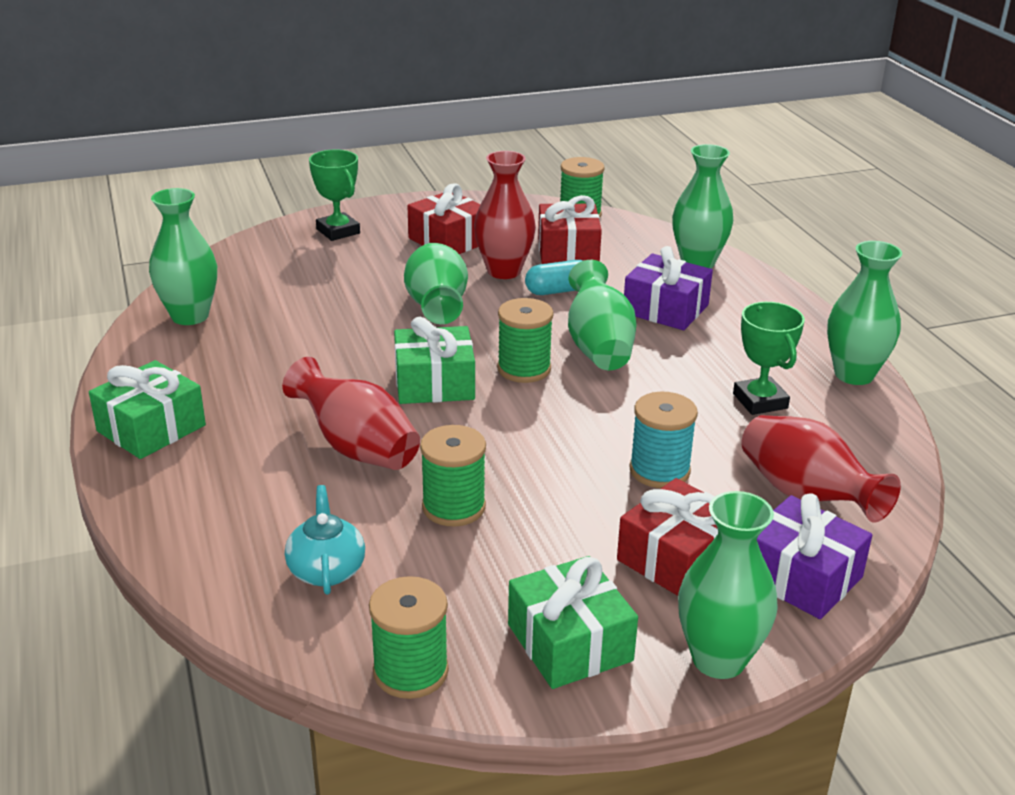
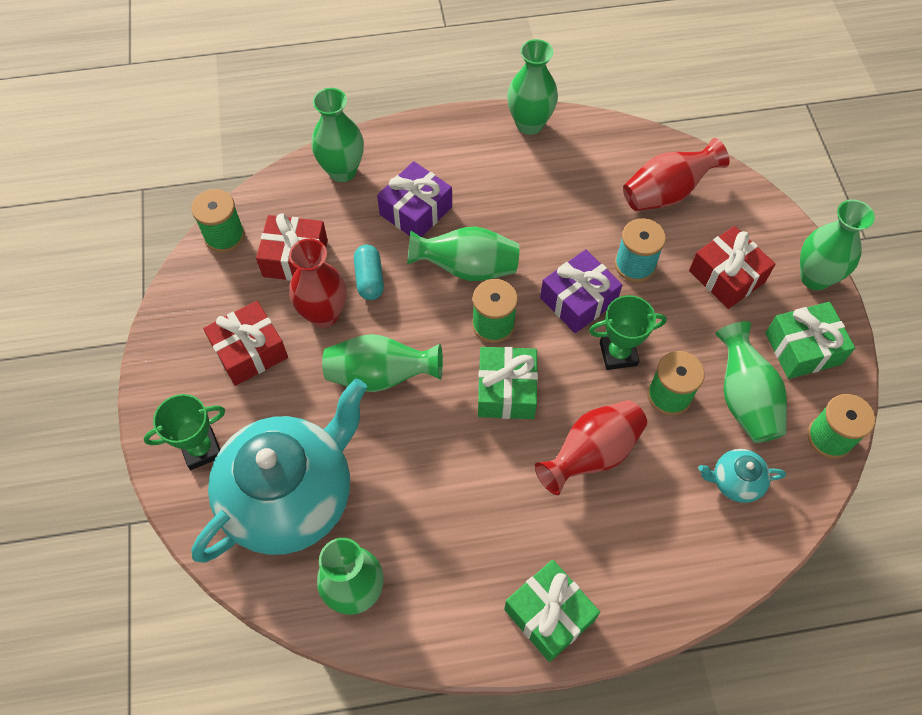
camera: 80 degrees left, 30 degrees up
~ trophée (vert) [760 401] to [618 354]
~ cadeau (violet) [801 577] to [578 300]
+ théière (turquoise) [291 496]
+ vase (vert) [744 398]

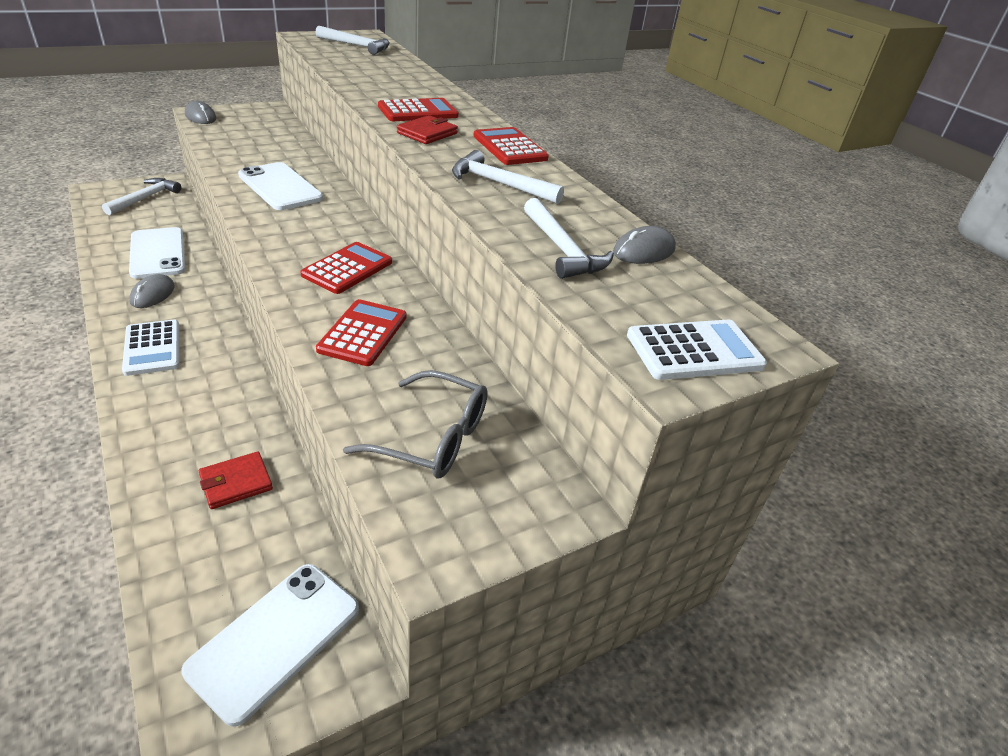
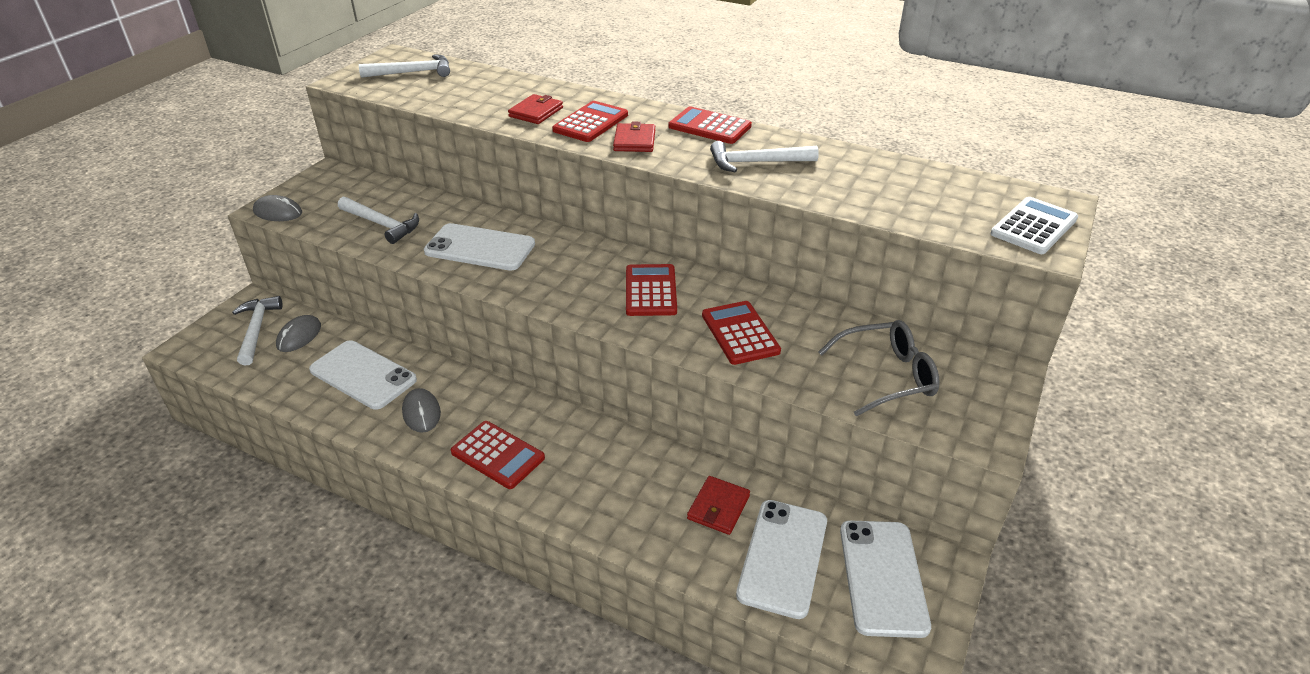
camera: 30 degrees left, 0 degrees up
~ calculatrice (blanc) [152 348] to calculatrice (rouge) [497 455]
~ marteau (blanc) [562 249] to [382 224]
~ souris (gris) [644 251] to [299 336]
+ portefeuille (rouge) [536 112]
+ téléphone (blanc) [783 557]

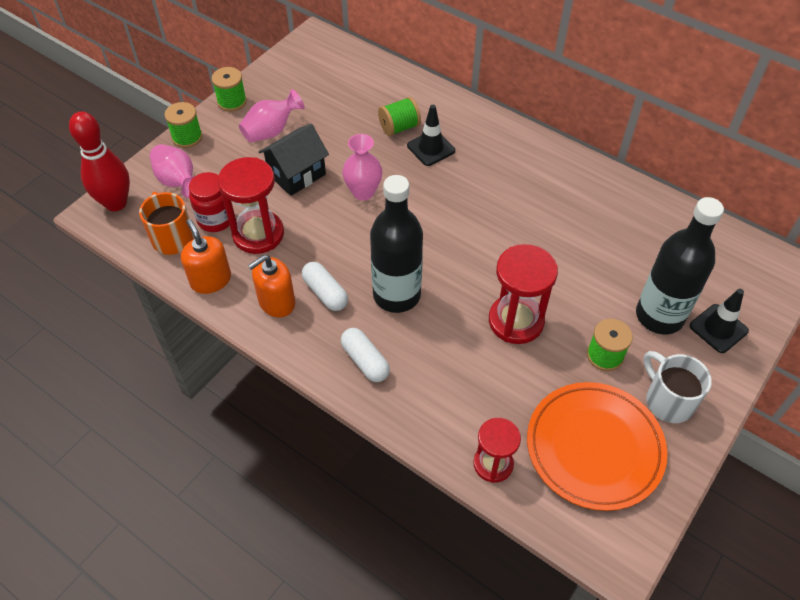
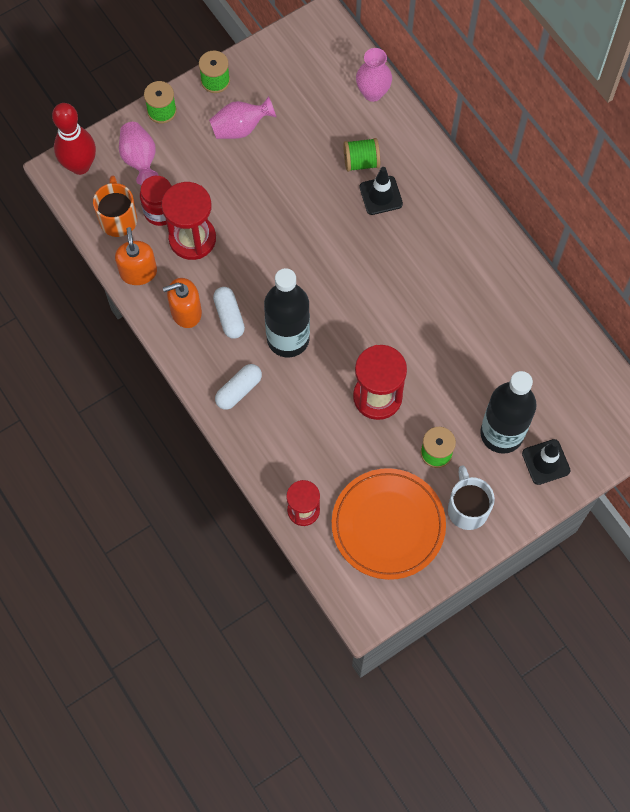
camera: 20 degrees right, 15 degrees up
- maison (noir) [297 174]
~ gélule (blanc) [365 361] = [239 390] 60 degrees clockwise
~ vase (rose) [363 192] to [373 93]

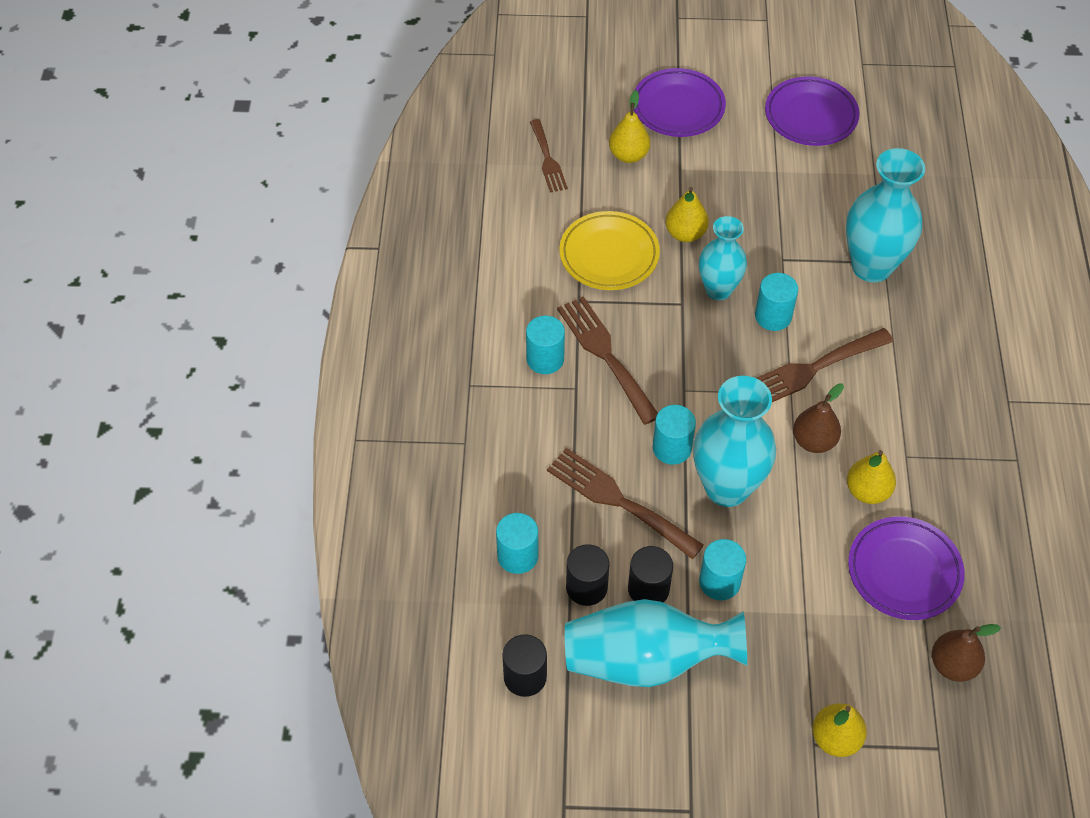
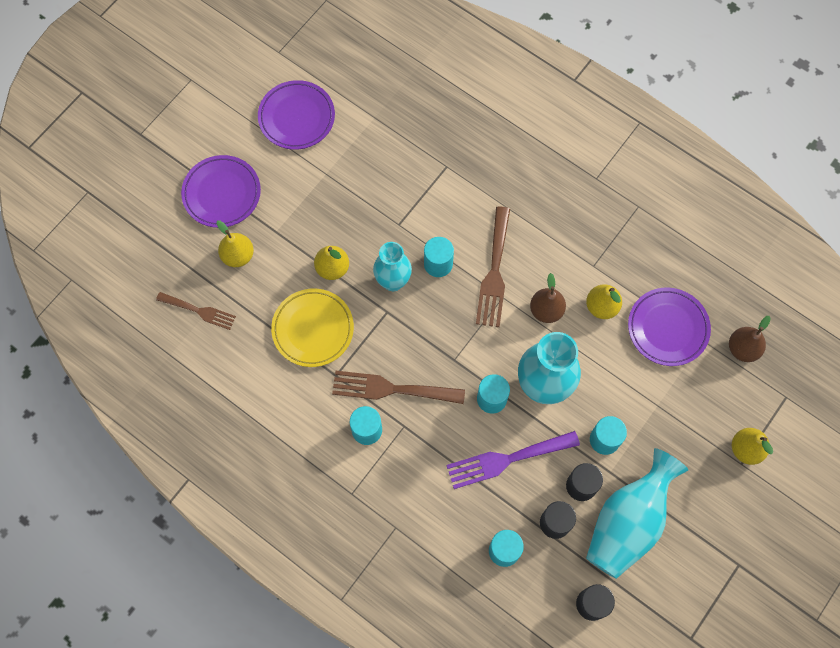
camera: 55 degrees left, 15 degrees up
~ fourchette (marron) [617 500] to fourchette (violet) [506 460]
- vase (turquoise) [871 266]

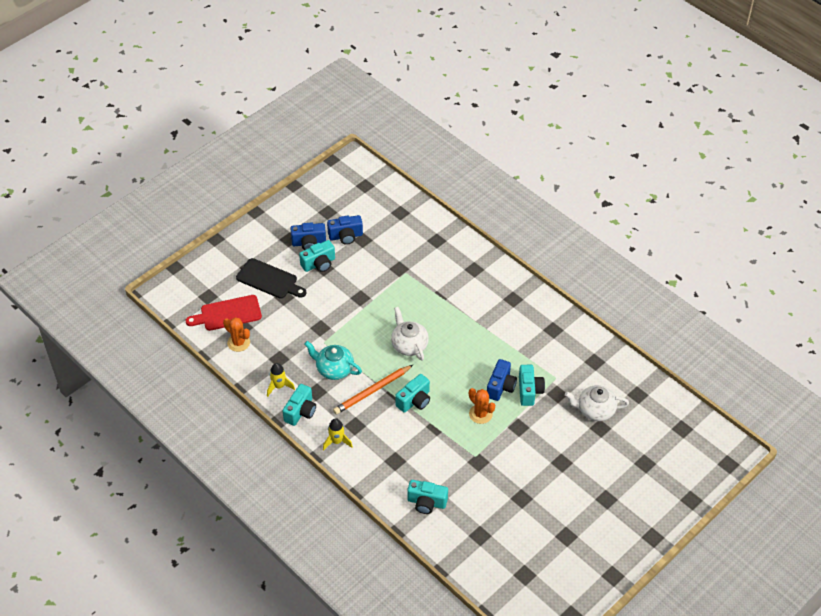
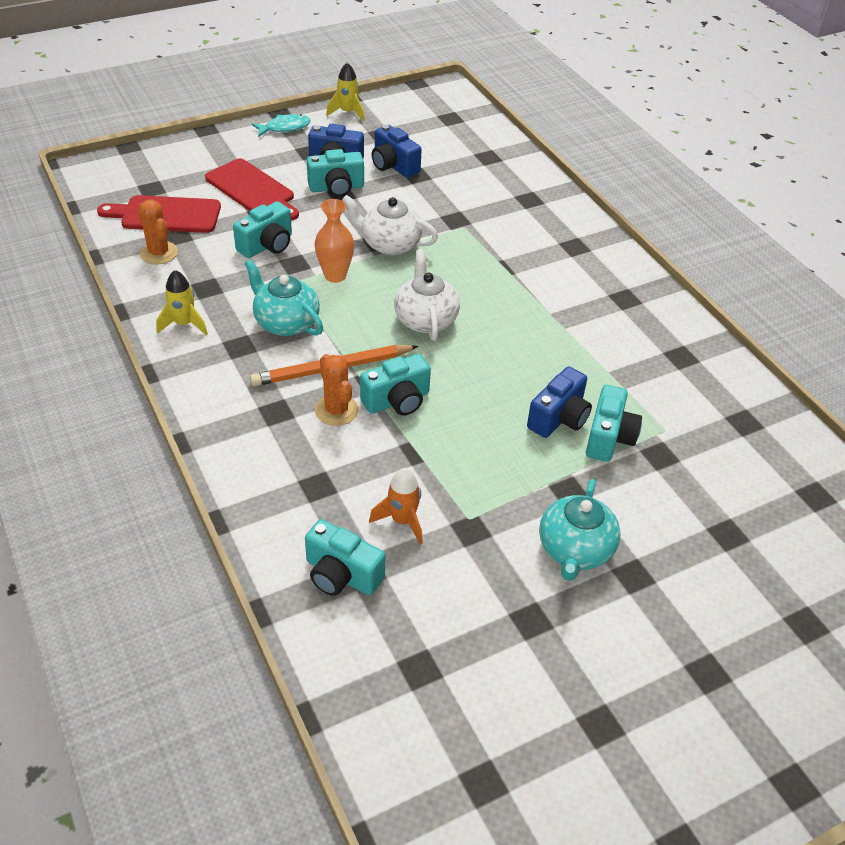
camera: 15 degrees right, 5 degrees down
~ planche à découper (noir) [269 280] to planche à découper (rouge) [252 190]
~ appareil photo (turquoise) [301 411] to [267 245]
~ fusée (jaune) [337 441] to [347 112]
~ appareil photo (bleu) [346 236] = [393 166] 45 degrees clockwise
~ cactus (orange) [480 414] to [336 410]
~ théière (blanc) [595 410] to [389 244]
+ poisson (turquoise) [284 128]
+ vase (orange) [335 275]
+ fusée (orange) [402 521]
+ théière (turquoise) [575 550]

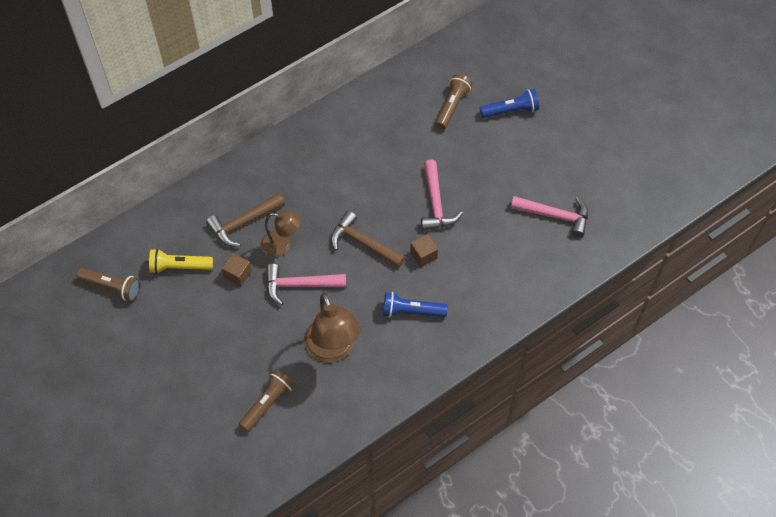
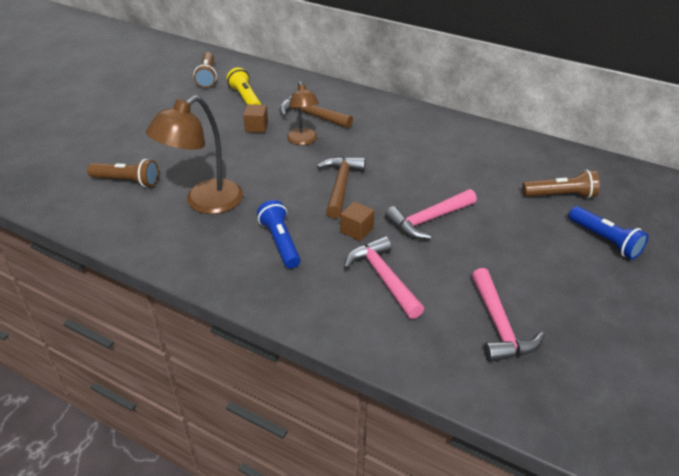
camera: 65 degrees right, 20 degrees down
~ marteau (rose) [299 285] to [383 277]

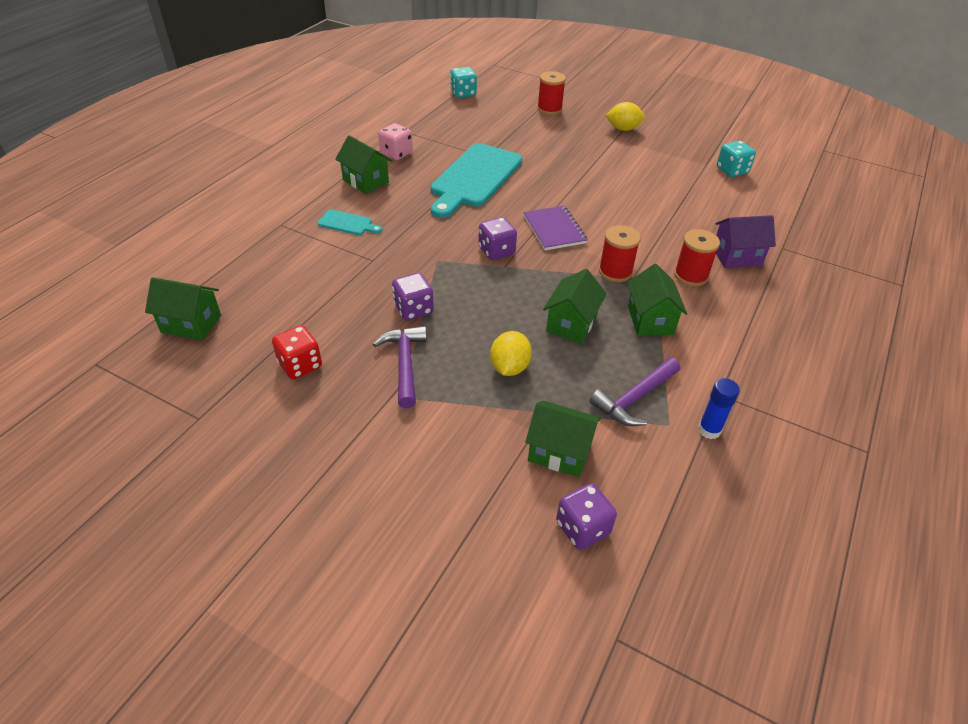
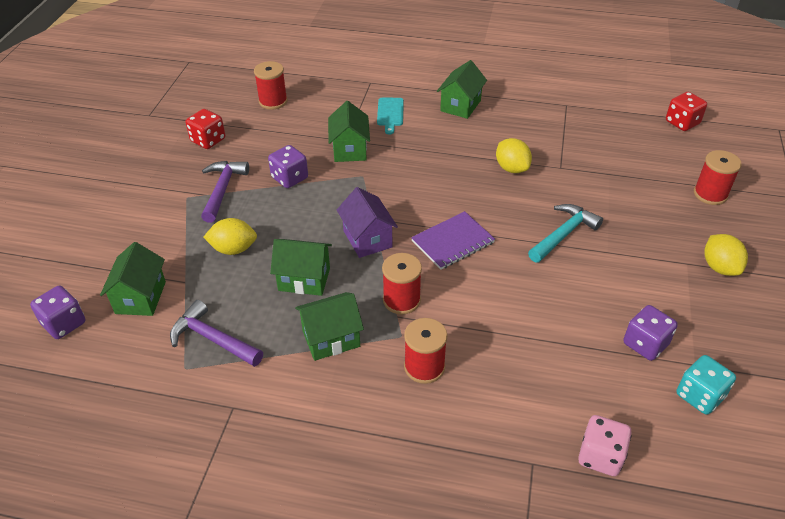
camera: 75 degrees right, 0 degrees up
~ maison (vert) [191 323] to [350 149]
~ marteau (violet) [404 364] = [222 189] 60 degrees counterclockwise
~ dé (rose) [396 153] to [600 456]
~ planche à découper (turquoise) [474 178] to citron (jaune) [511 168]
~ dé (turquoise) [463 93] to dé (rouge) [682 123]
~ dé (violet) [496 251] to [645 344]
- bâton de colle (bleu) [709 430]
~ maison (violet) [737 256] to [367 239]
+ bobine (rouge) [273 101]
+ marteau (turquoise) [563 234]

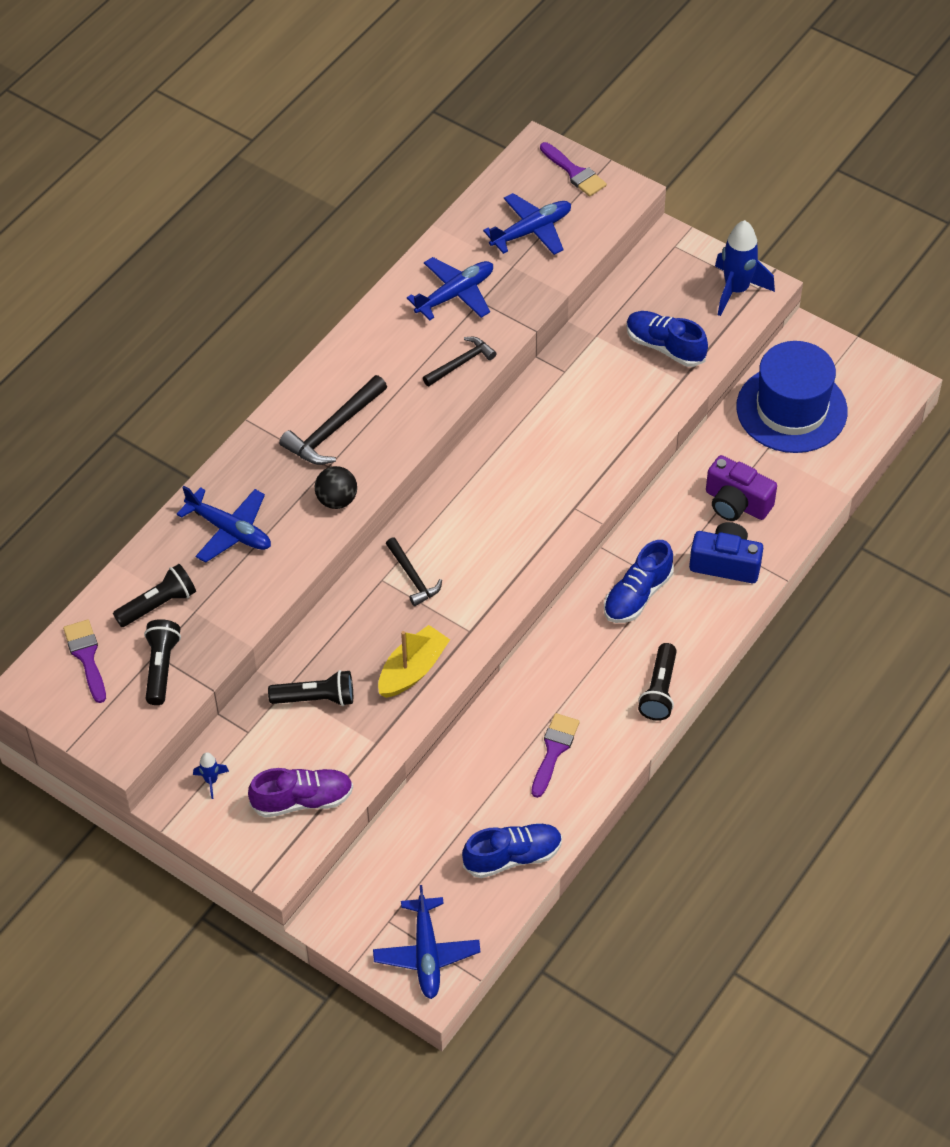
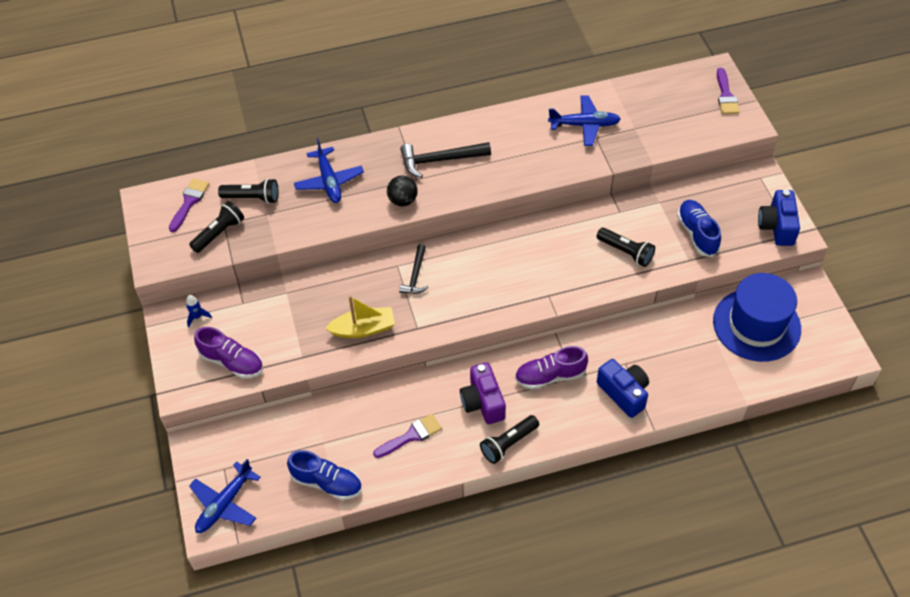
camera: 40 degrees right, 0 degrees up
~ lampe de poche (noir) [316 698] to [626 252]
- marteau (noir) [461 363]
- avion (bleu) [531 231]
~ chaussure (bleu) [637 595] to chaussure (violet) [550 376]
~ appareil photo (violet) [736 503] to [483 402]
~ fusée (bleu) [736 290] to appareil photo (bleu) [777 226]

